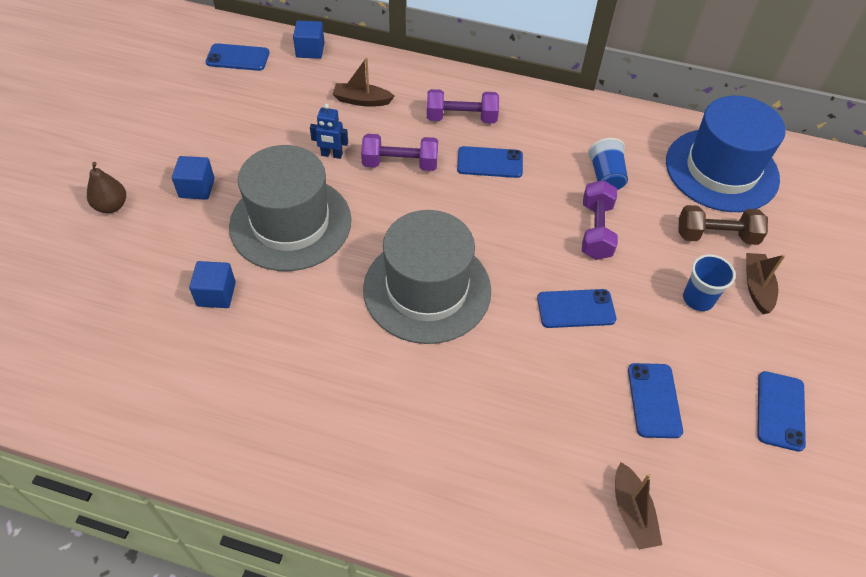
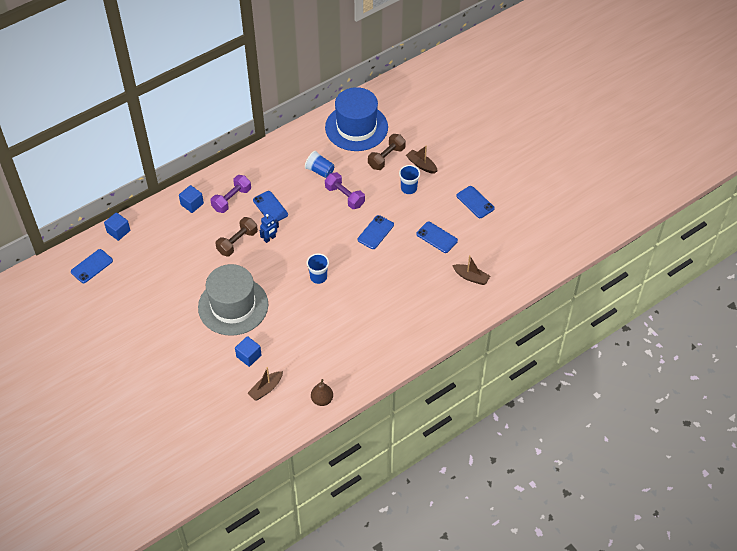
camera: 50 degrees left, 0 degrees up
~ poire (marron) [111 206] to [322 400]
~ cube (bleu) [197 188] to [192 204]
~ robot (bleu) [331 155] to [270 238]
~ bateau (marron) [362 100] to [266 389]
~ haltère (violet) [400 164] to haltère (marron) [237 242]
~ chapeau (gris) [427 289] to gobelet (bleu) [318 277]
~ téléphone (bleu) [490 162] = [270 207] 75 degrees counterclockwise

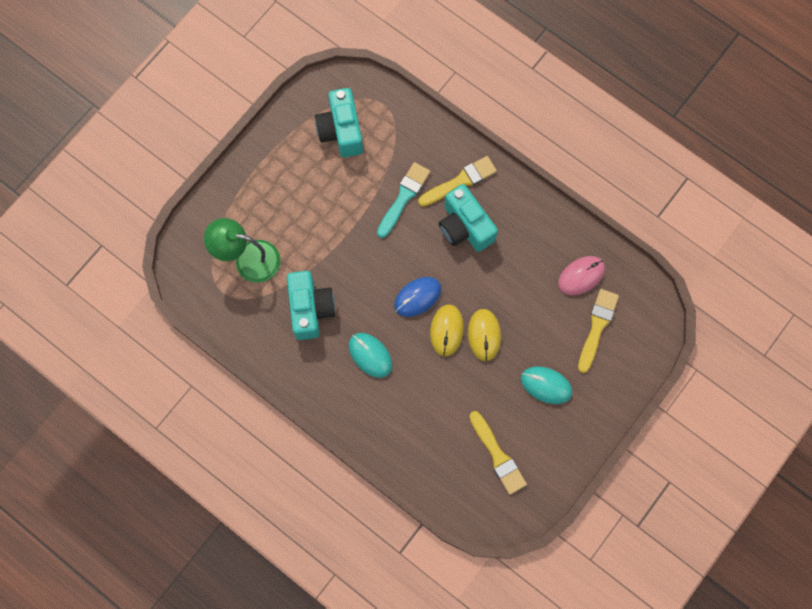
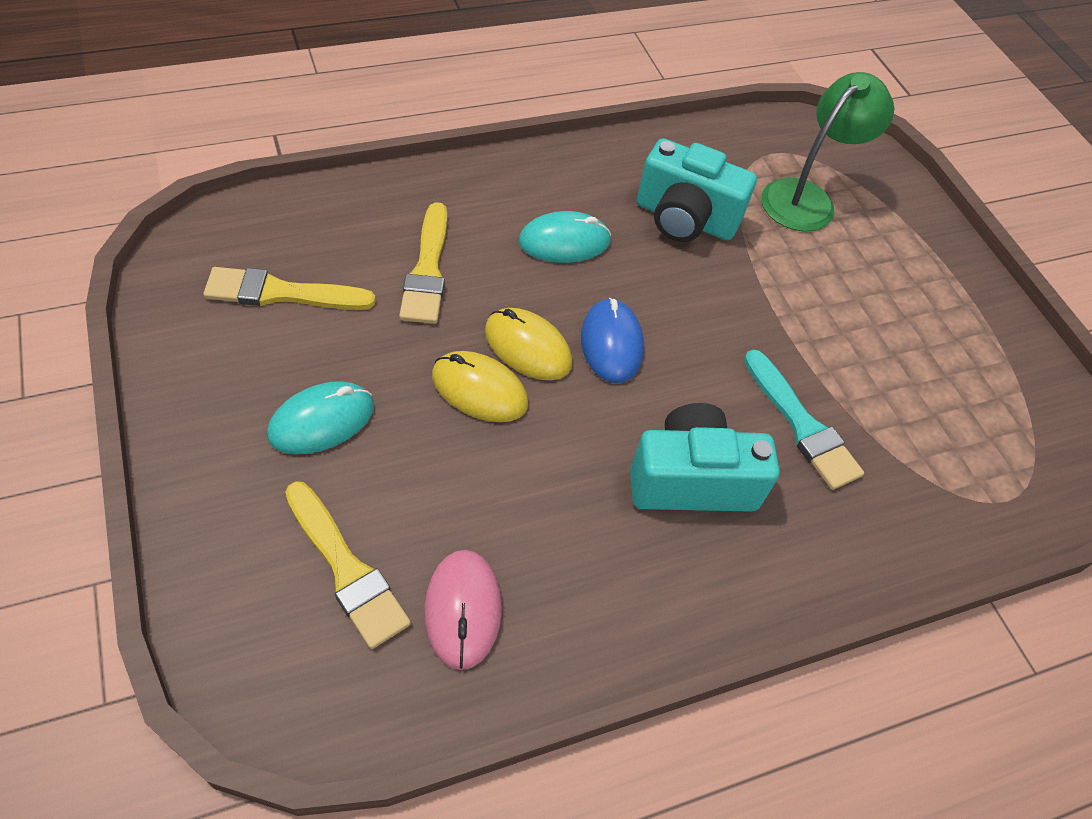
camera: 115 degrees right, 20 degrees down
- appareil photo (turquoise) [341 131]
~ pinceau (jaune) [460 181] to [427 269]

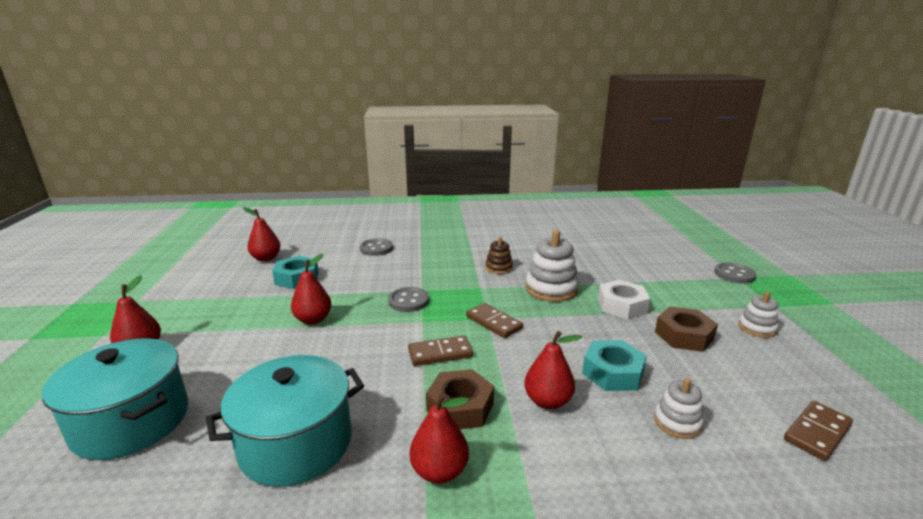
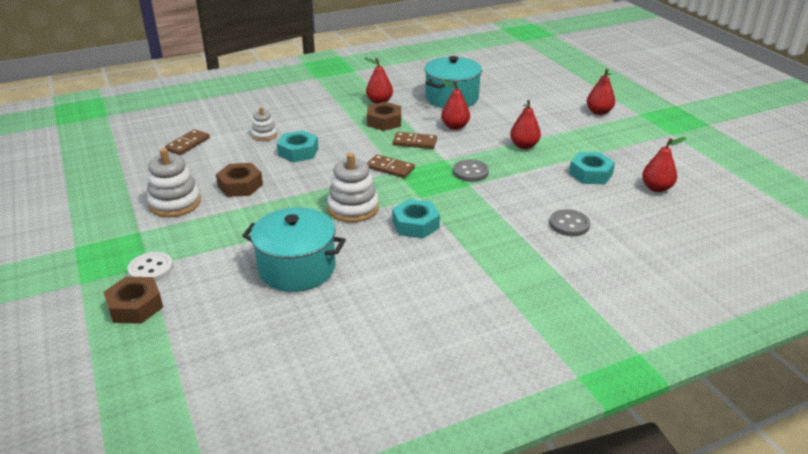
camera: 160 degrees right, 10 degrees up
~ marmite (turquoise) [131 421] to [297 268]
~ domino (marron) [440 353] = [414 142] 45 degrees clockwise
~ jouet à empiler (marron) [499 268] to écrou (turquoise) [415 224]
~ poire (rouge) [548 401] to [455 126]
- écrou (blanc) [621 306]
~ bouton (gris) [734 274] to bouton (blanc) [151 269]
~ jouet à empiler (blanc) [756 328] = [175 203] x1.74
+ écrou (marron) [135 306]

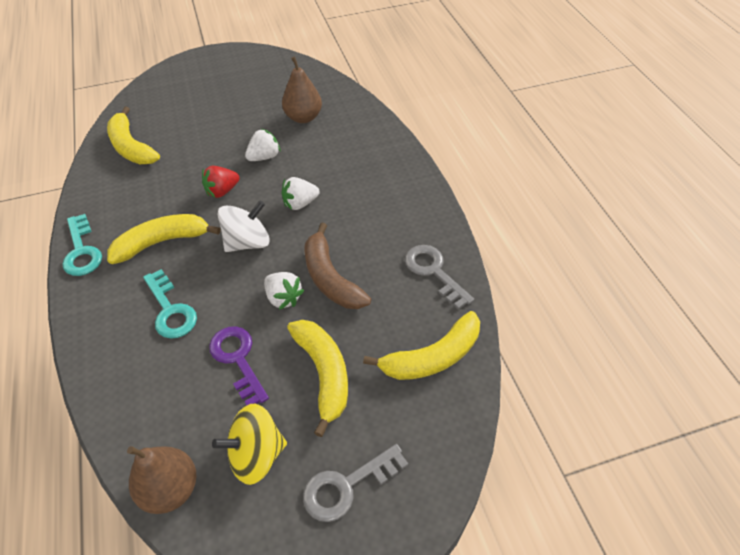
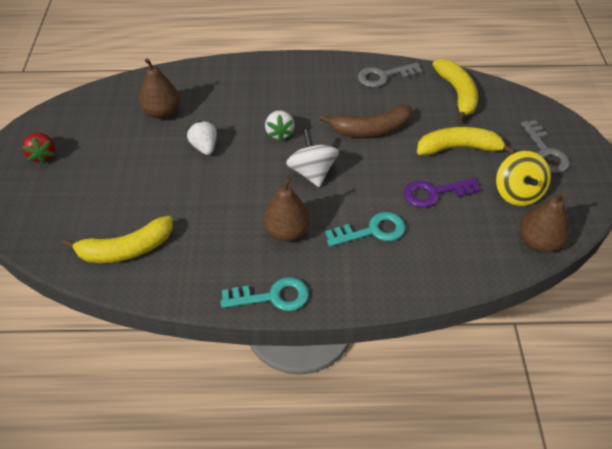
camera: 75 degrees left, 0 degrees up
~ banane (jaune) [162 242] to poire (marron) [287 231]
~ fraise (rouge) [222 191] to [43 155]
- fraise (blanc) [283 298]

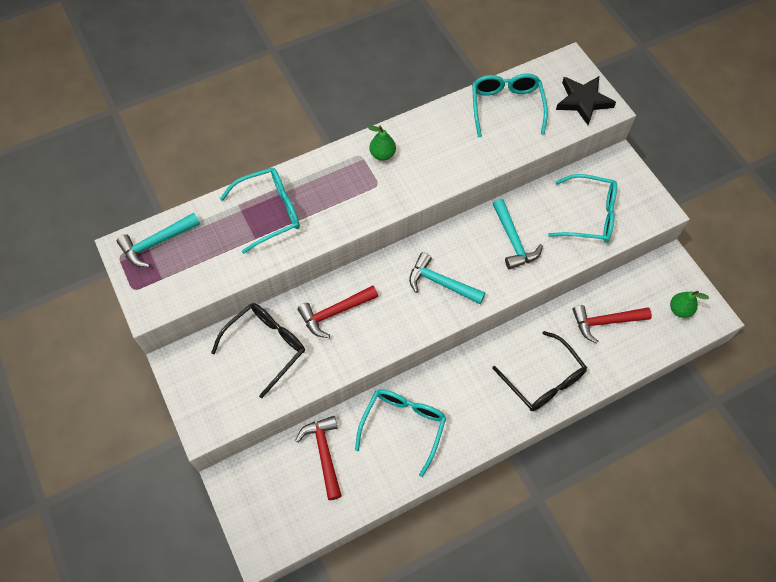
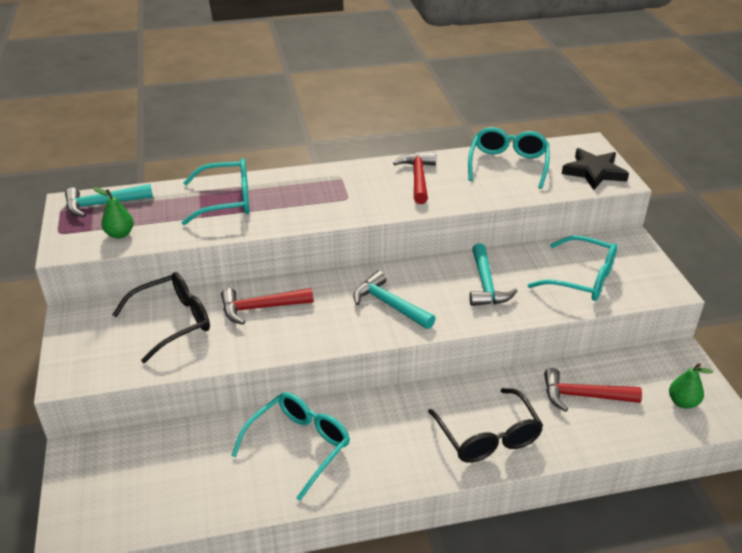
camera: 15 degrees right, 25 degrees down
~ marteau (rouge) [324 453] to [418 178]
~ poire (vert) [382 154] to [120 234]

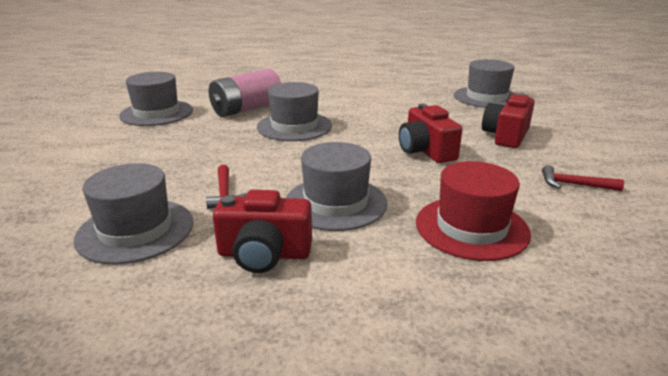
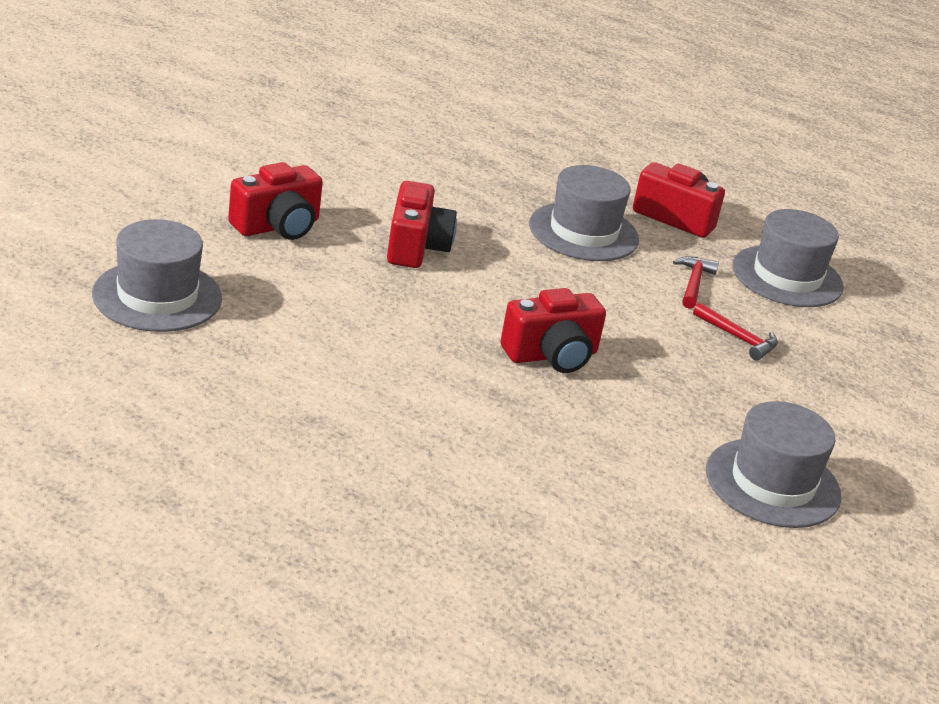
camera: 160 degrees left, 5 degrees up
- pile (rose) [246 109]
~ chapeau (gris) [294 126] to appareil photo (rouge) [551 355]
- chapeau (rouge) [471 227]
~ marteau (rouge) [574 185] to [738 338]

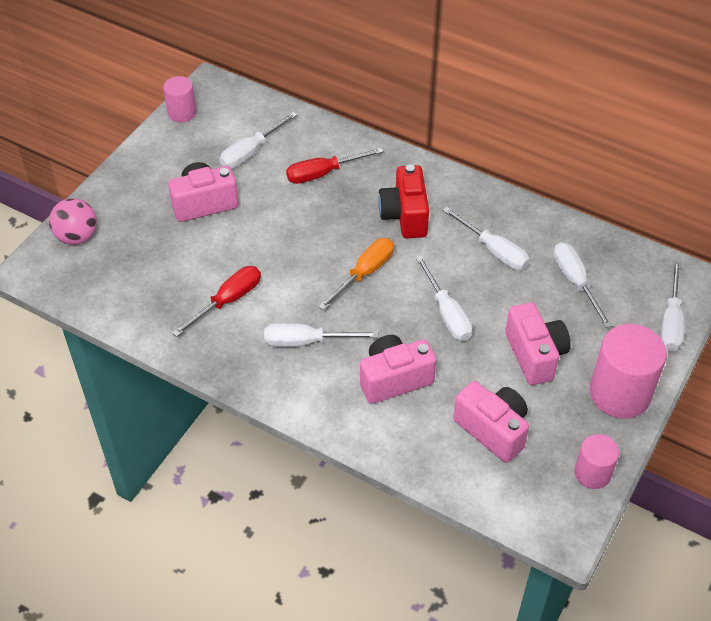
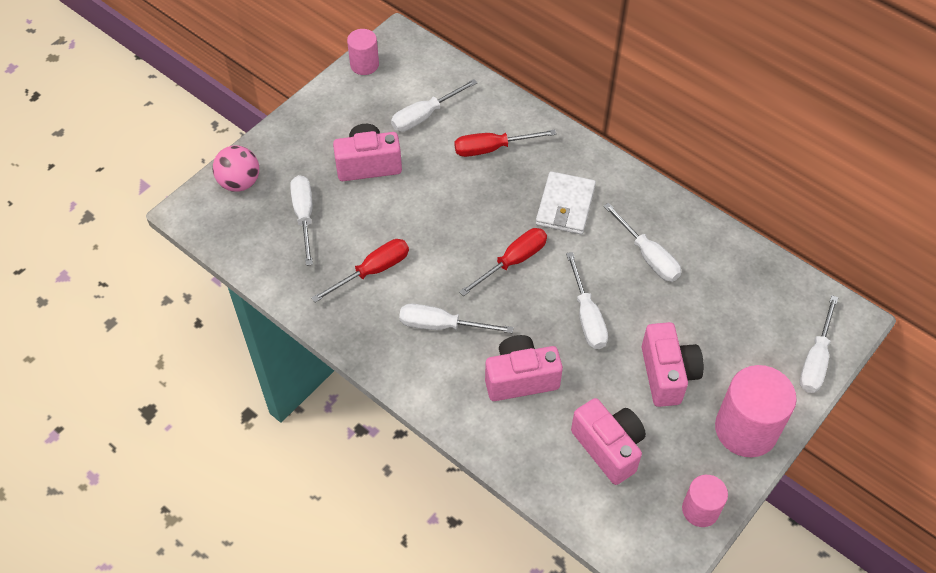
camera: 10 degrees right, 5 degrees up
~ tournevis (orange) [364 273] to tournevis (rouge) [513 261]
~ appareil photo (rouge) [405 216] to portefeuille (blanc) [565 205]
~ tournevis (blanc) [575 282] to [304 216]

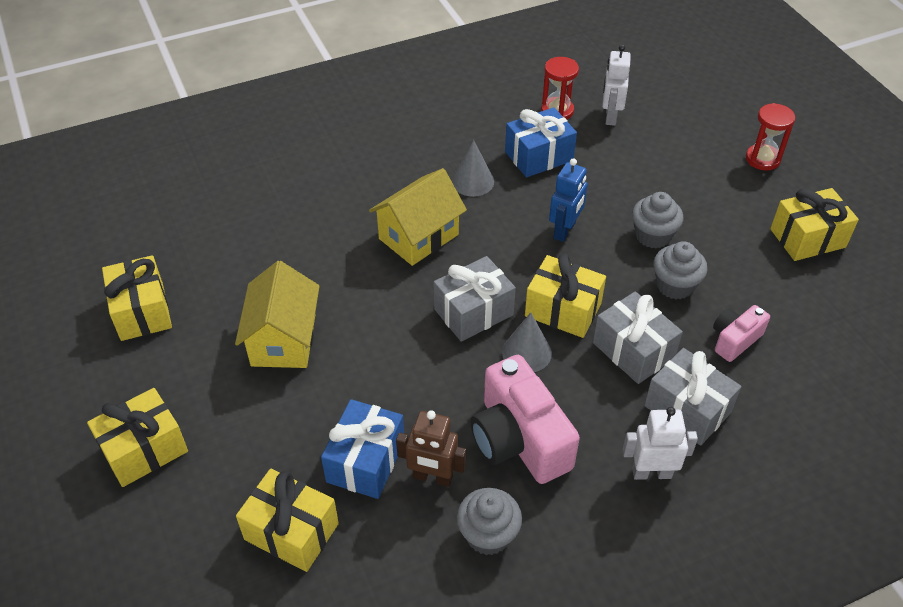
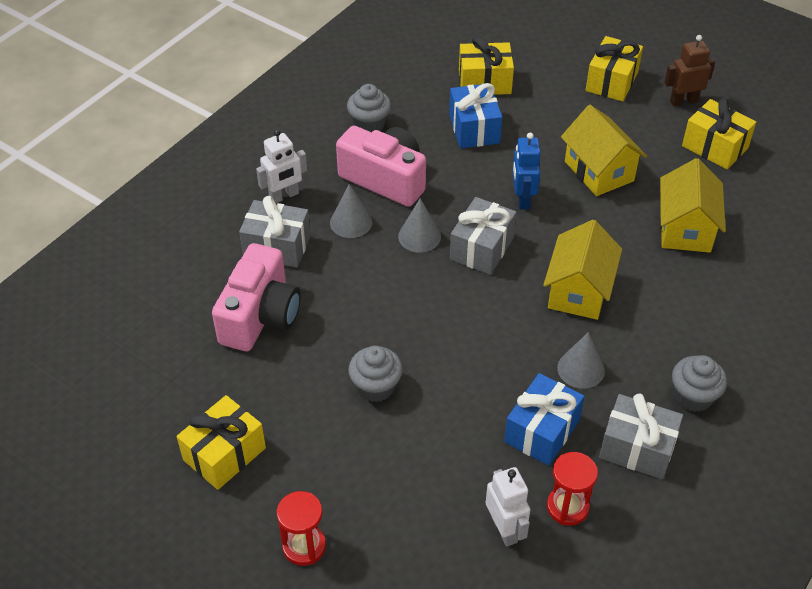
camera: 150 degrees right, 0 degrees up
~ robot (marron) [432 477] to [683 101]
- cadeau (jaune) [563 310]
~ robot (bleu) [565 230] to [522 199]
~ cadeau (gris) [633 350] to [637 448]
~ muffin (gris) [675 285] to [693 396]
~ appareil photo (rose) [734 340] = [260 316] x1.86
+ cône (gris) [351 222]
+ maison (jaune) [685 228]

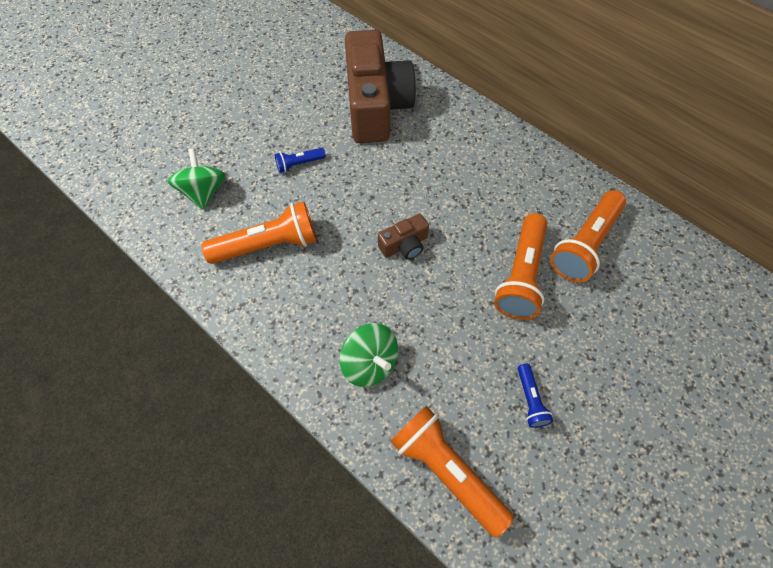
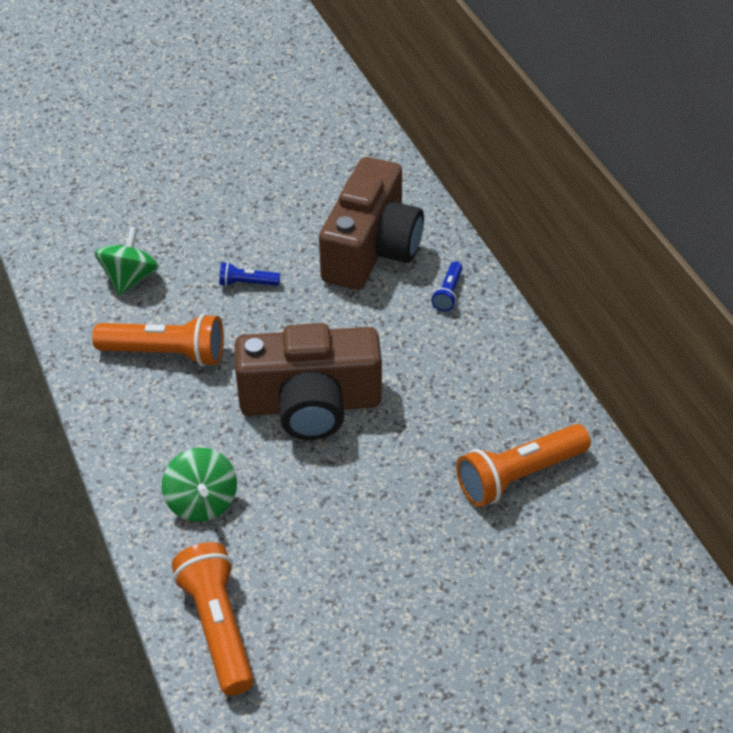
camera: 25 degrees right, 15 degrees down
~ appareil photo (marron) [404 245] = [310 404] x2.33
- lampe de poche (orange) [521 275]
~ lampe de poche (bleu) [530 400] to [448 293]

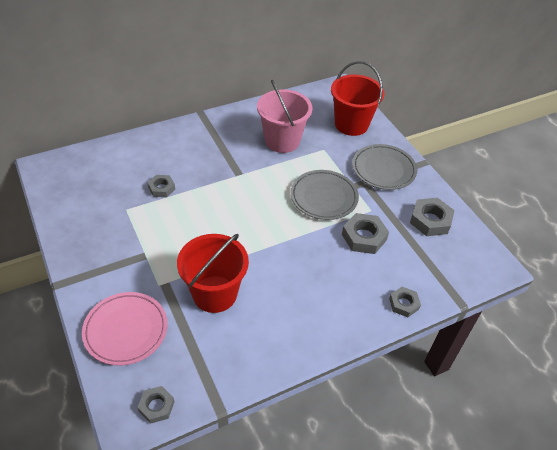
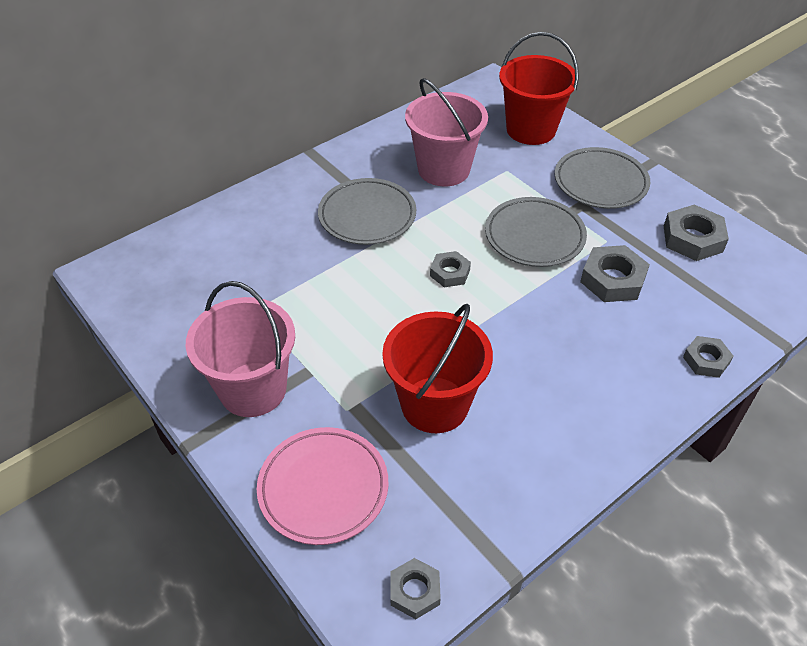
camera: 10 degrees left, 0 degrees up
~ écrou (gris) [161 188] to [450 273]
+ seau (rose) [253 389]
+ assiette (gris) [367 216]

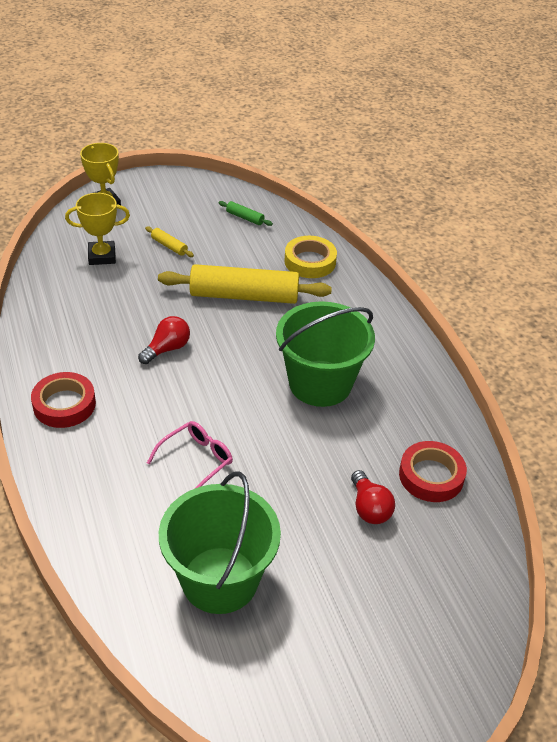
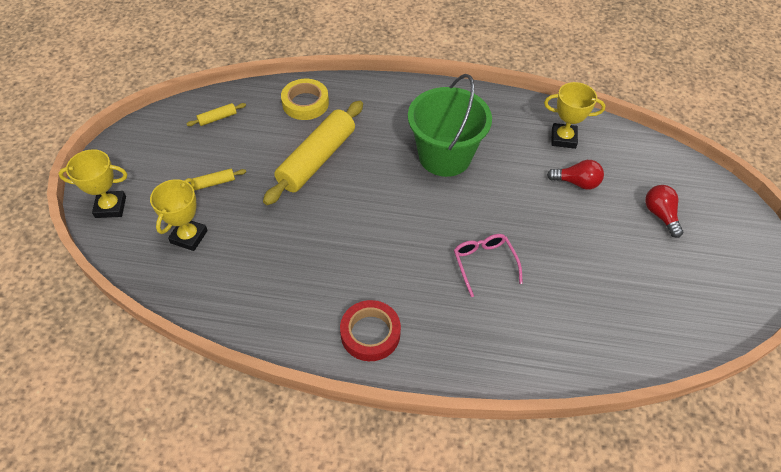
camera: 60 degrees left, 10 degrees up
~ ampoule (rouge) [167 349] to [660 215]
- seau (vert) [220 580]
~ rouleau à pâtisserie (vert) [245 218] to rouleau à pâtisserie (jaune) [217 118]
~ ruban adhésif (rouge) [431 476] to trophée (jaune) [563 138]

